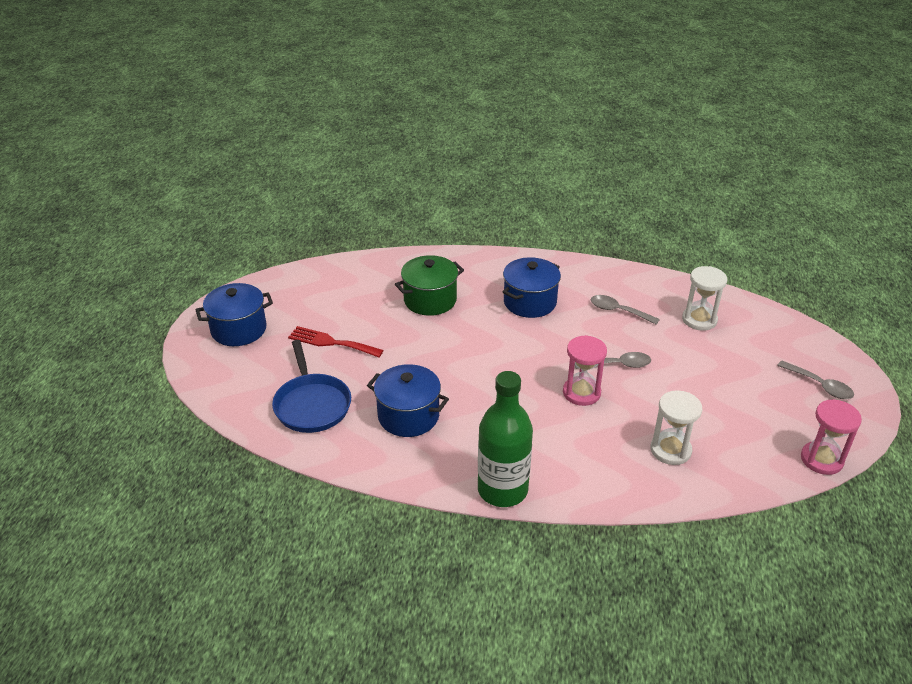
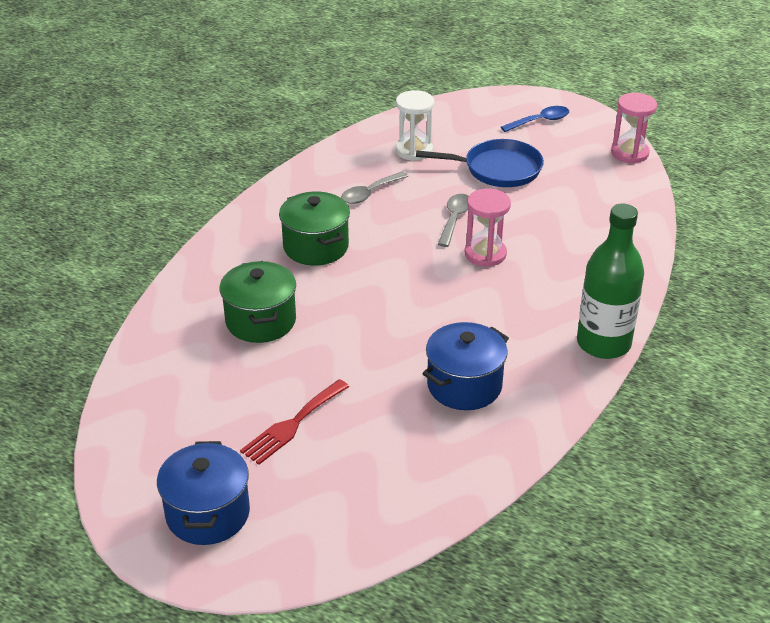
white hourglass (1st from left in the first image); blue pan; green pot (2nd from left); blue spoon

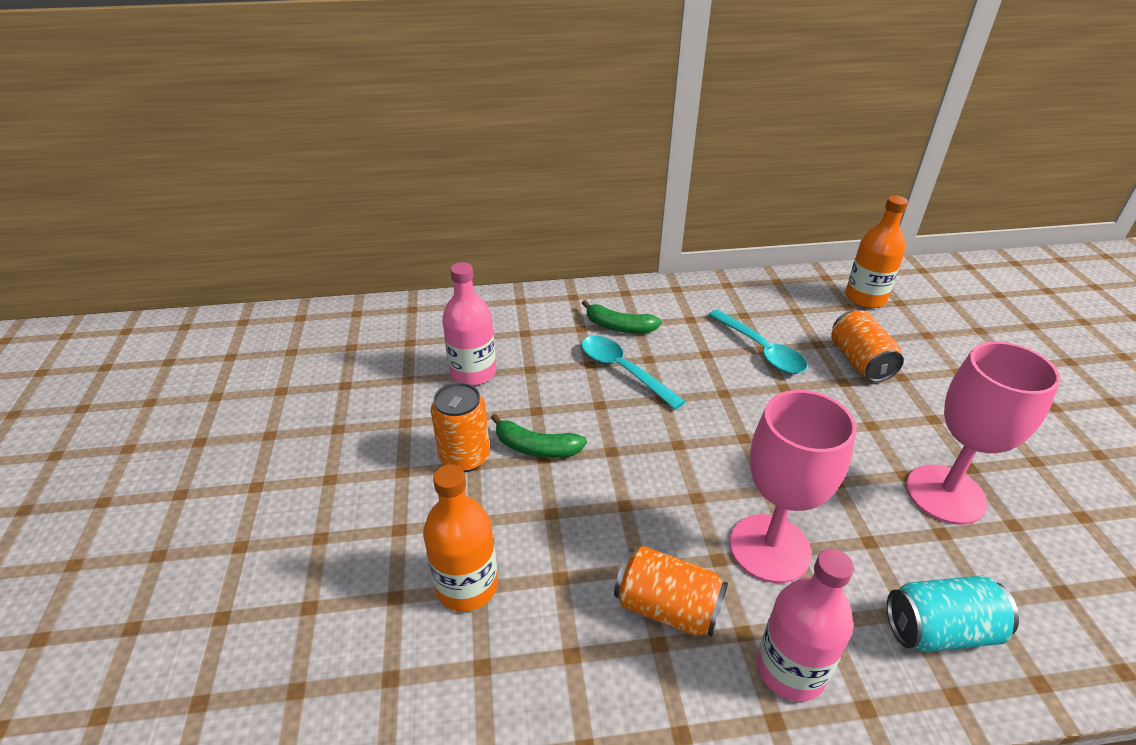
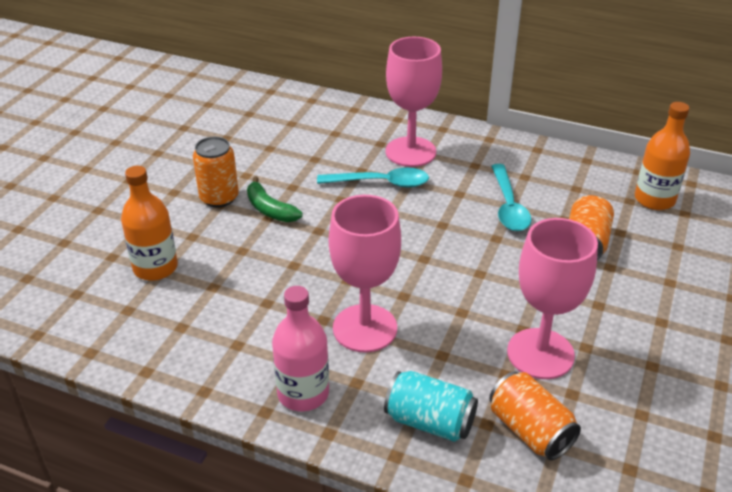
pink bottle (1st from left in the first image); orange can (2nd from left); pink goblet (2nd from left); turquoise spoon (1st from left)

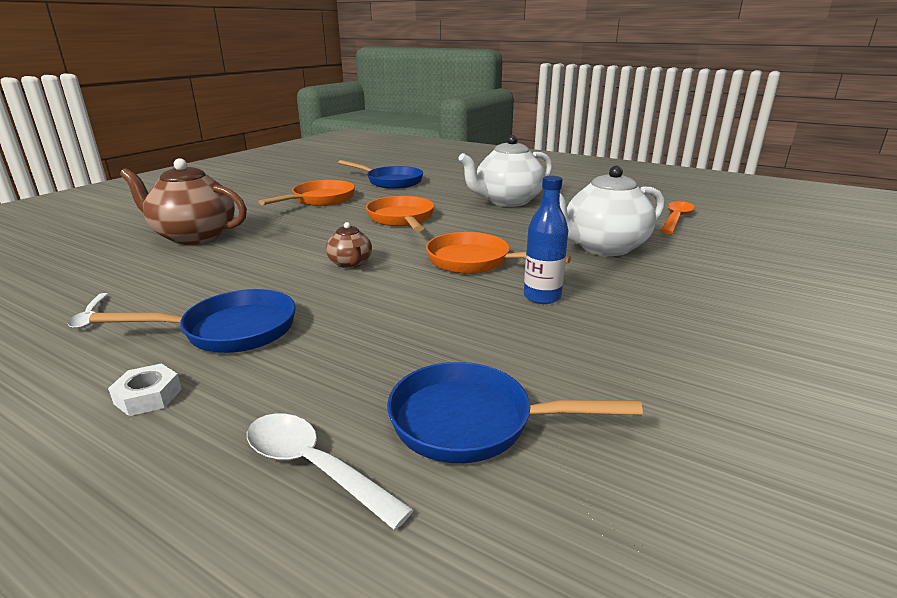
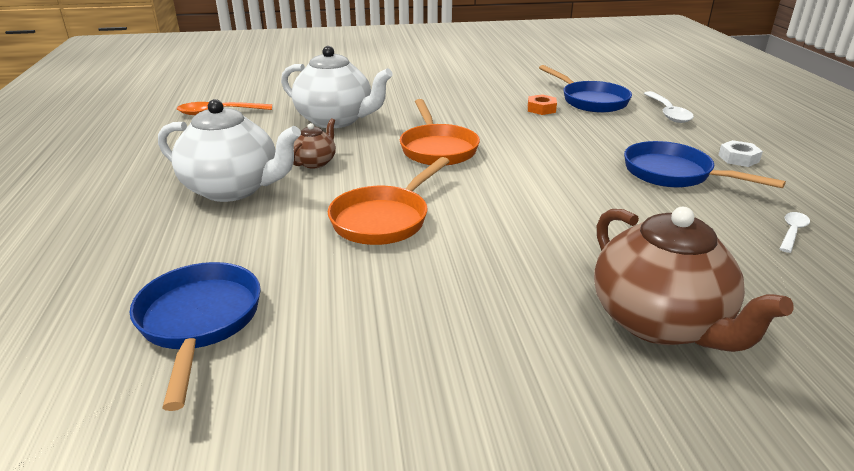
orange pan (1st from left in the first image); blue bottle; orange nut; brown teapot (1st from left)

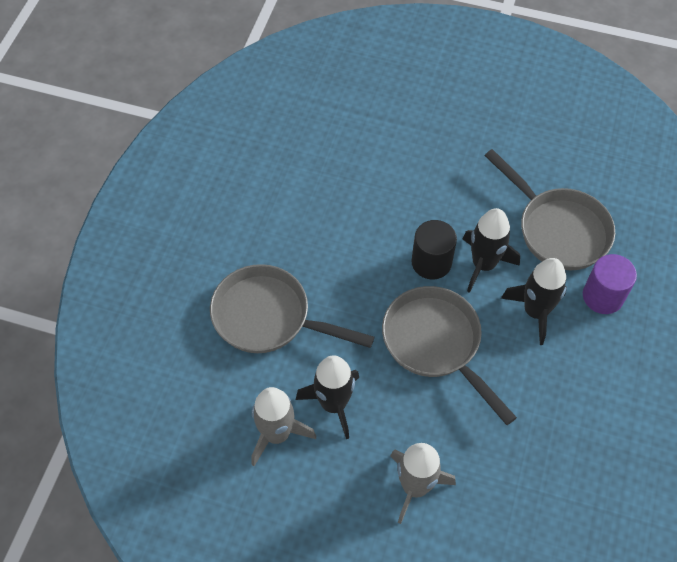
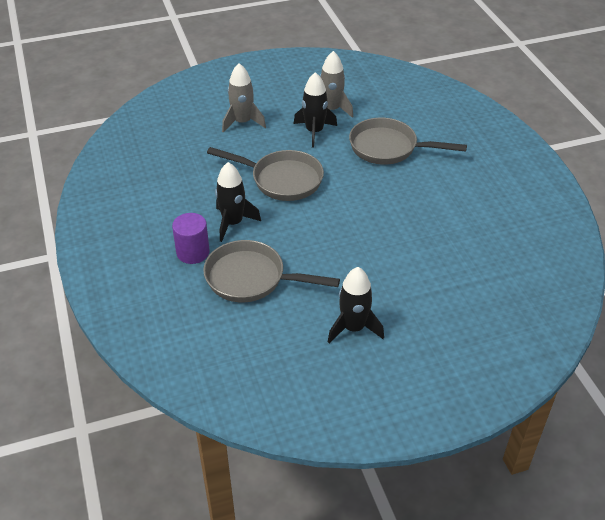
black cylinder; black rocket (3rd from left); grey pan (3rd from left)

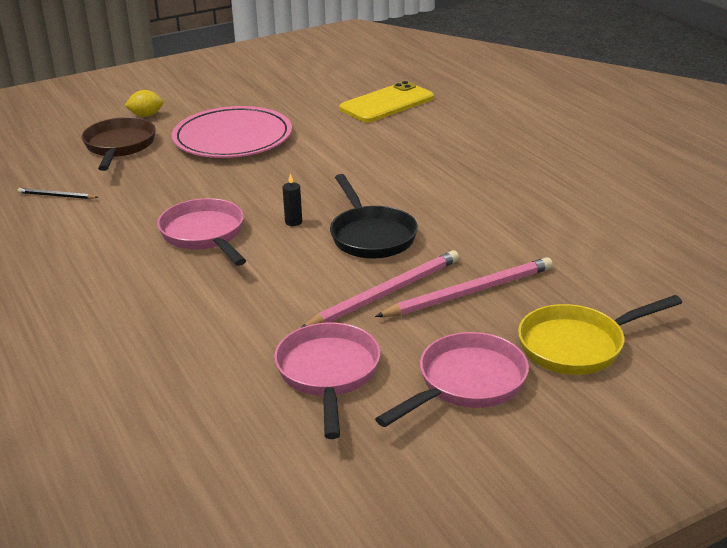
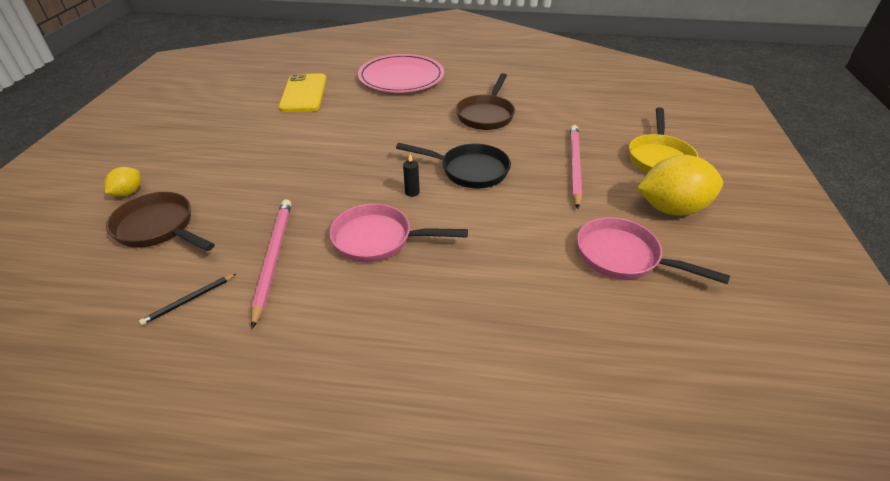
brown pan (2nd from left); pink plate; pink pencil (1st from left); yellow lemon (2nd from left)

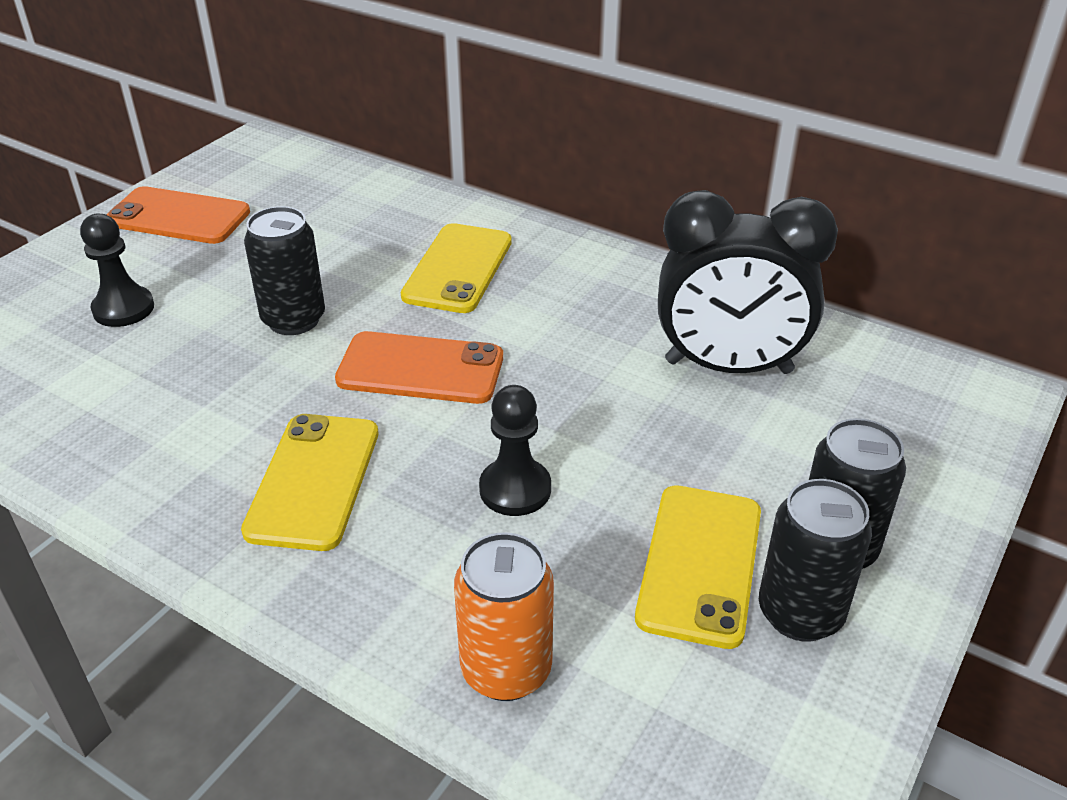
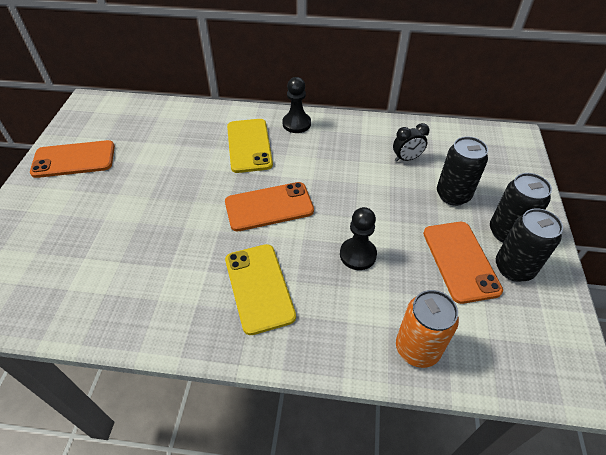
black pawn (1st from left); black can (1st from left); orange phone (3rd from left); black clock

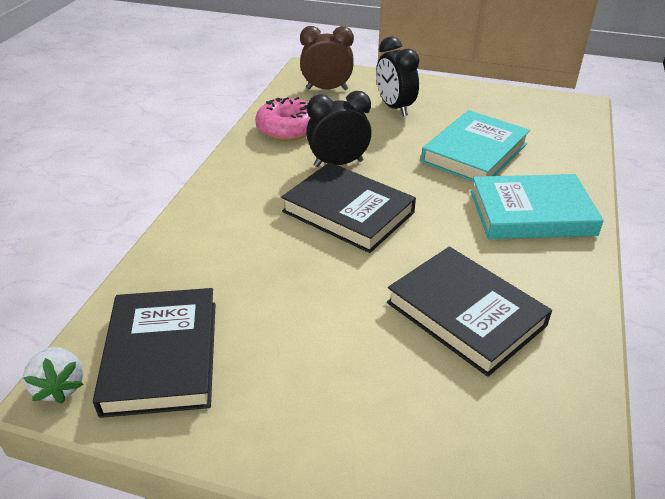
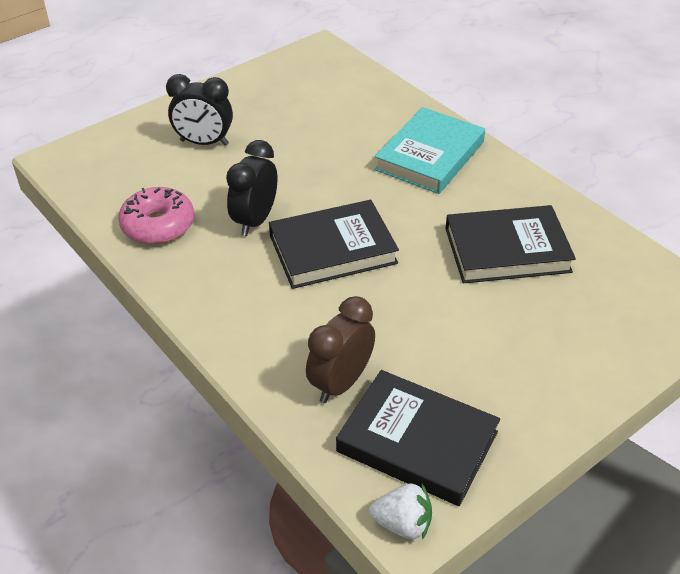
turquoise book (1st from left in the first image); brown clock

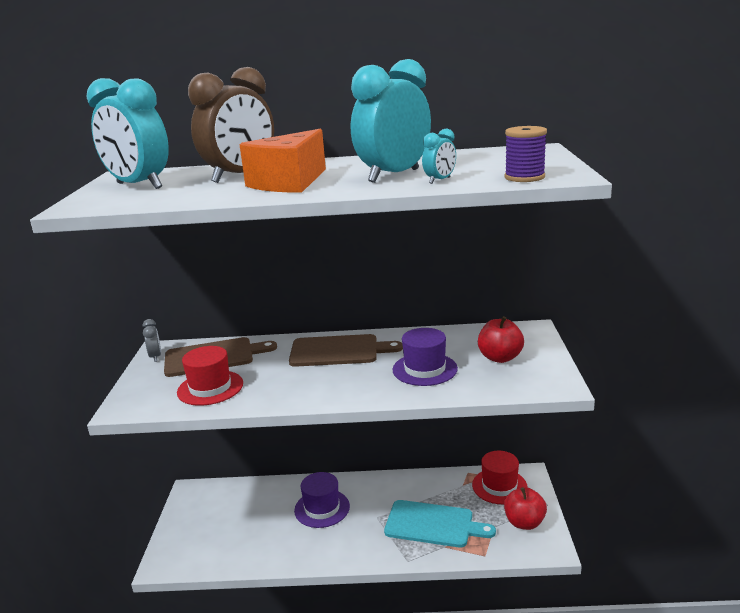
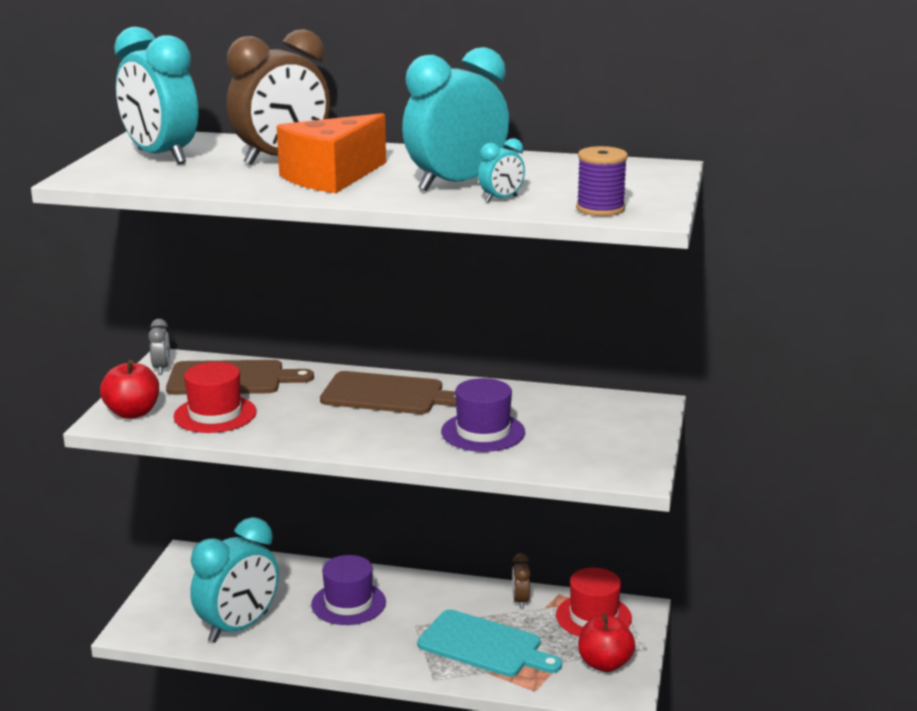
turquoise clock (2nd from left); brown clock (2nd from left); red apple (1st from left)

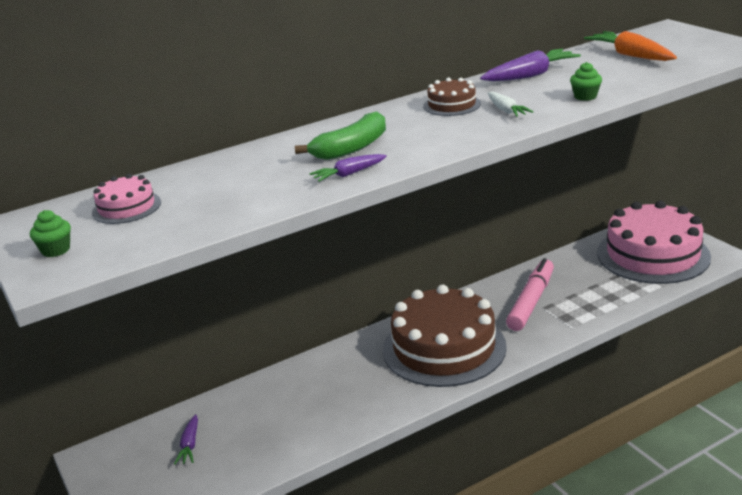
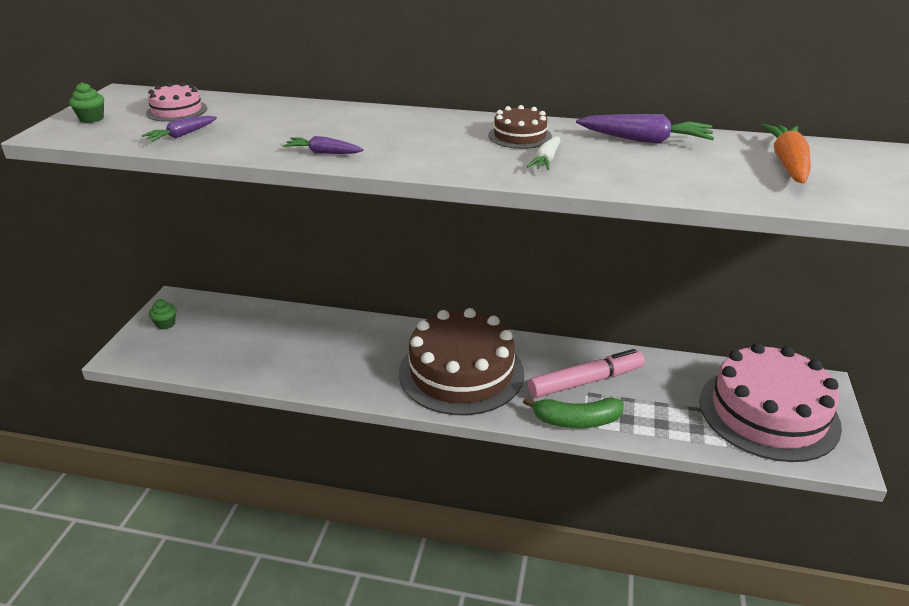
purple carrot (1st from left); green banana; green cupcake (2nd from left)

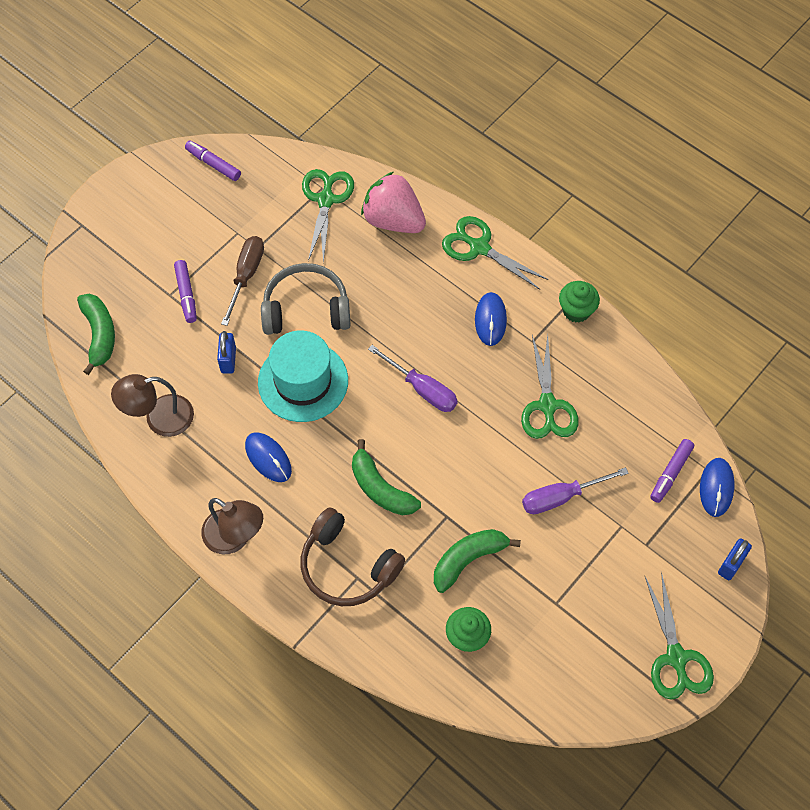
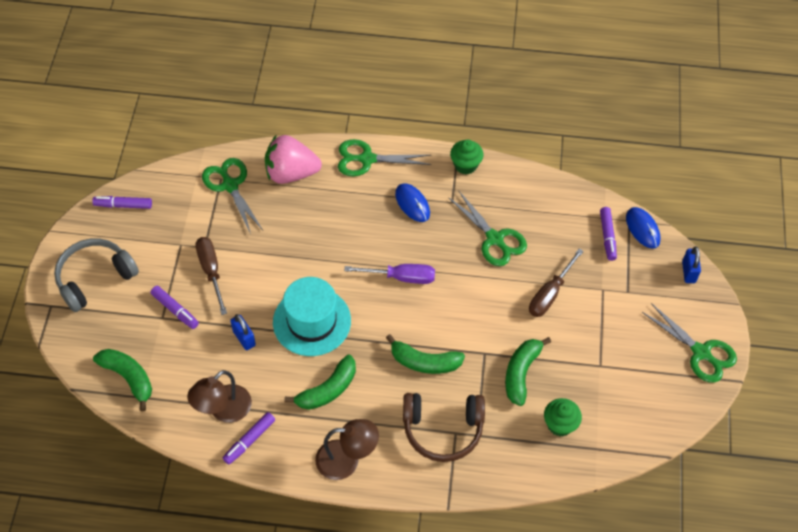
purple marker (3rd from left); grey headphones; green banana (2nd from left); brown screwdriver (2nd from left)

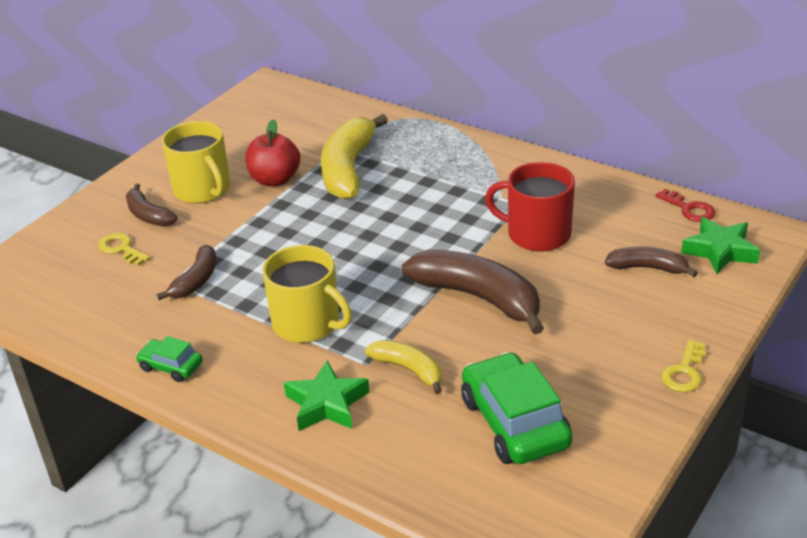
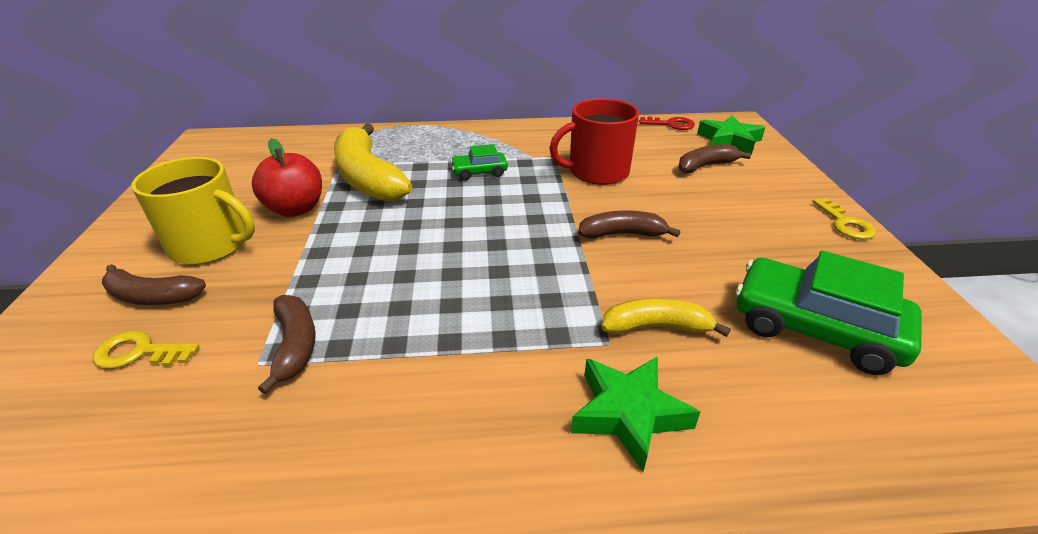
yellow mug (2nd from left in the first image); green car (1st from left); brown banana (3rd from left)

